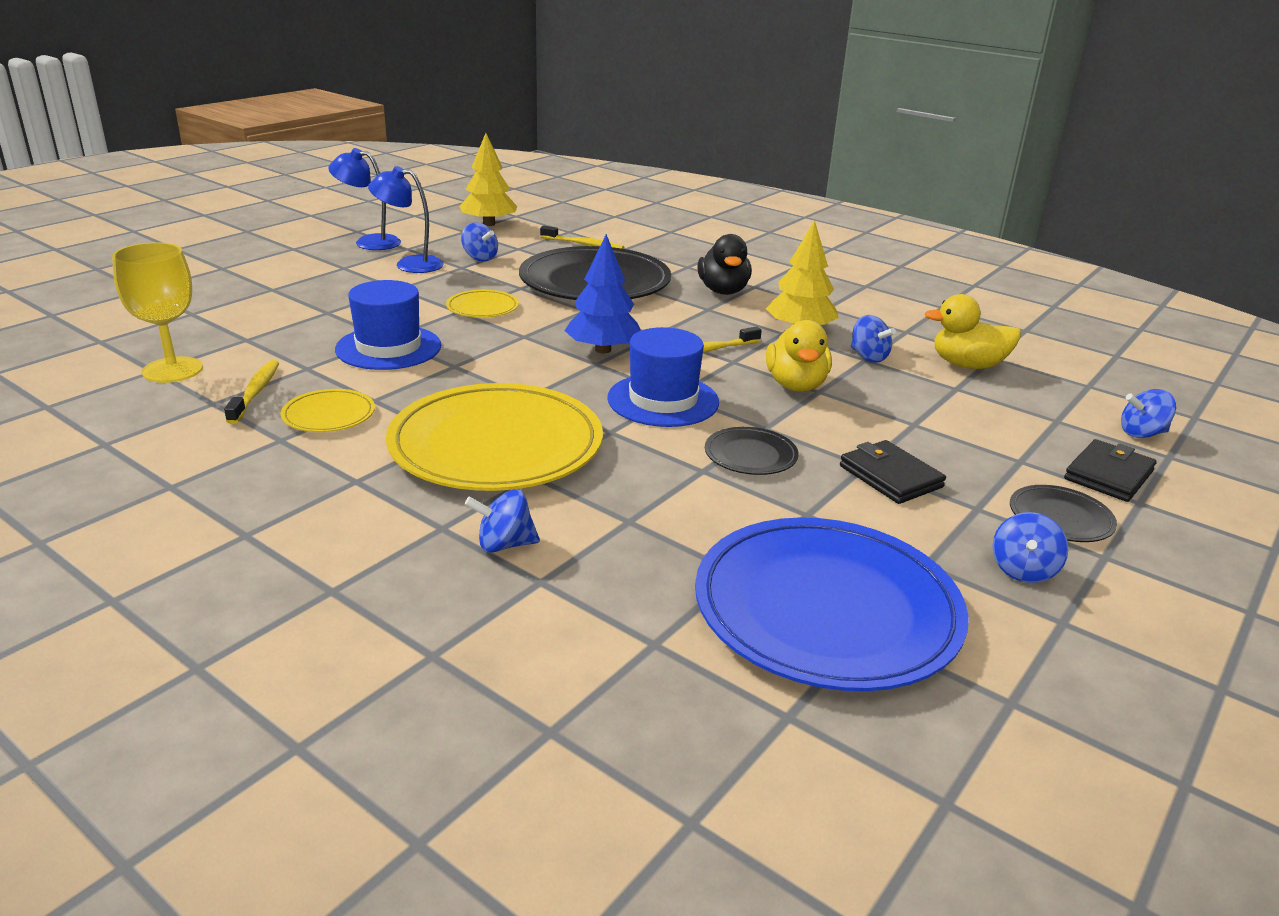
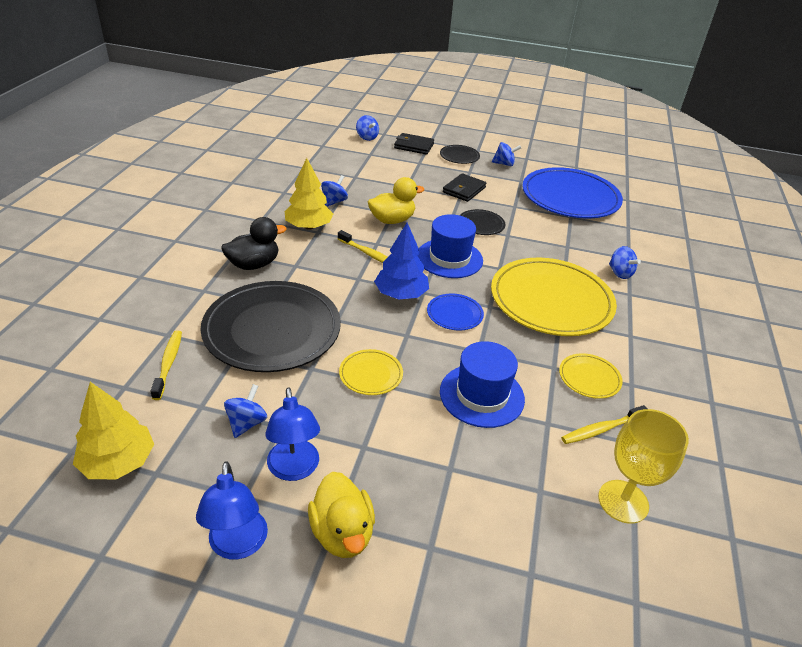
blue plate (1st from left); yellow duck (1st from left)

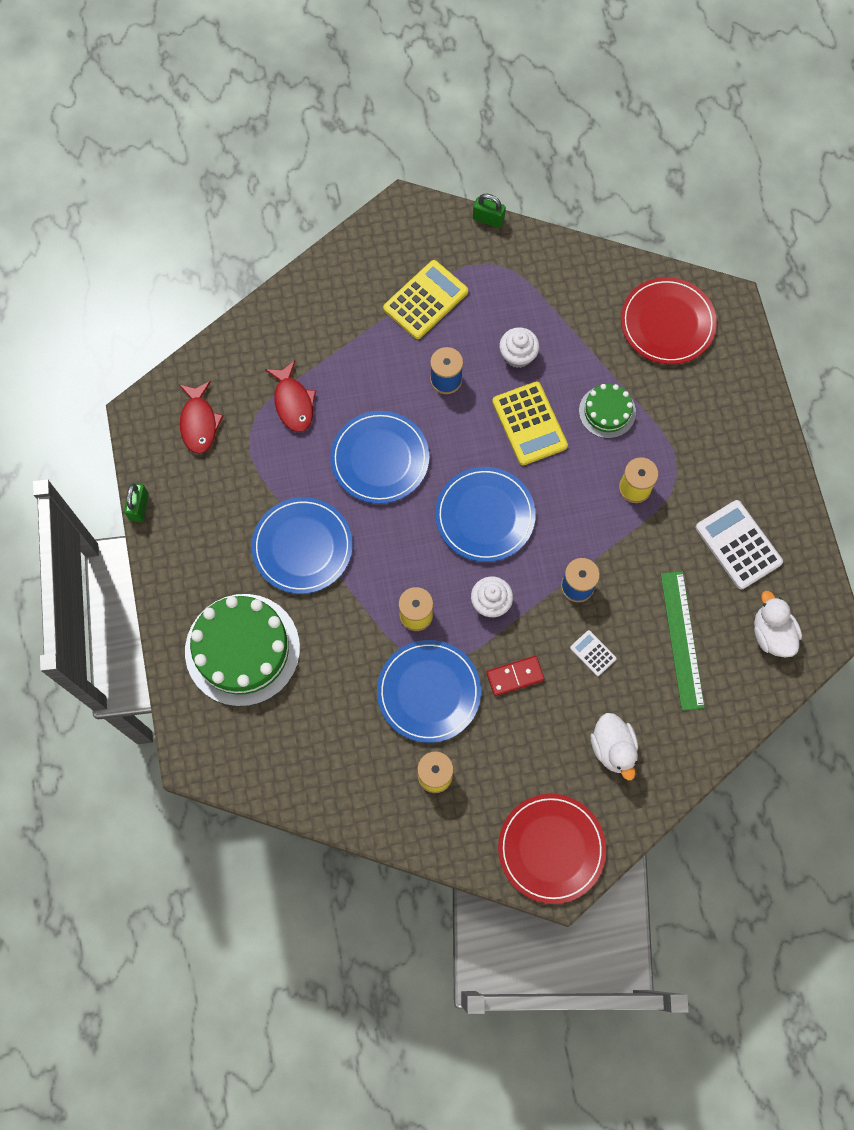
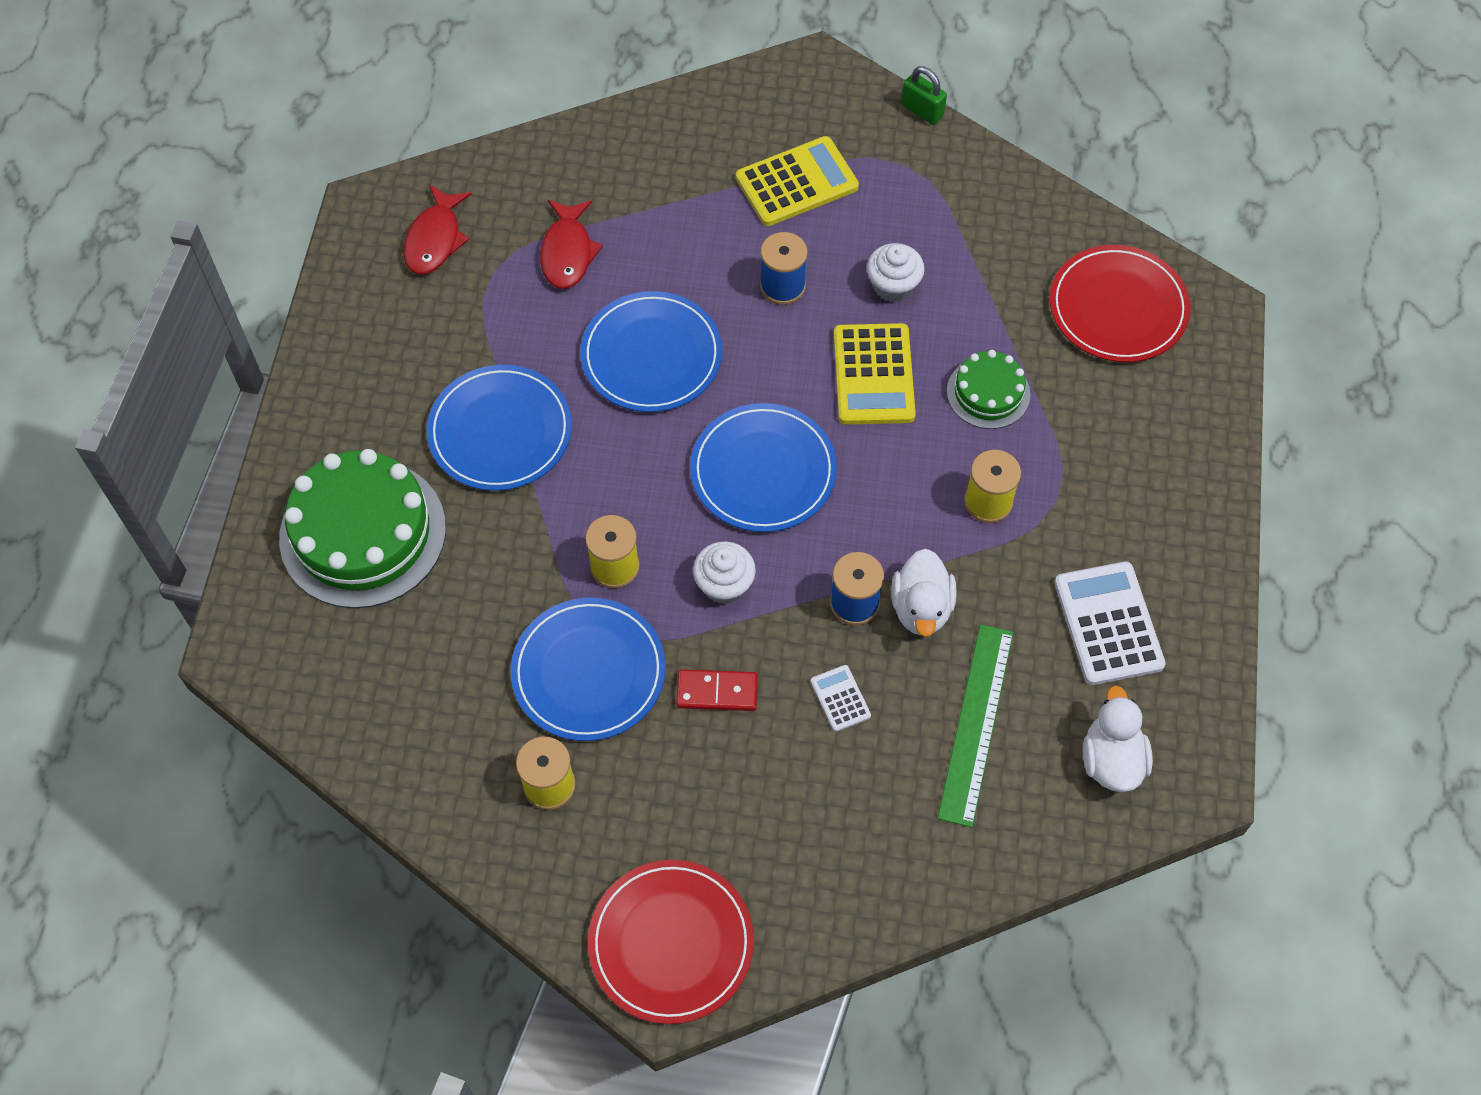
green padlock (1st from left in the first image); white duck (1st from left)

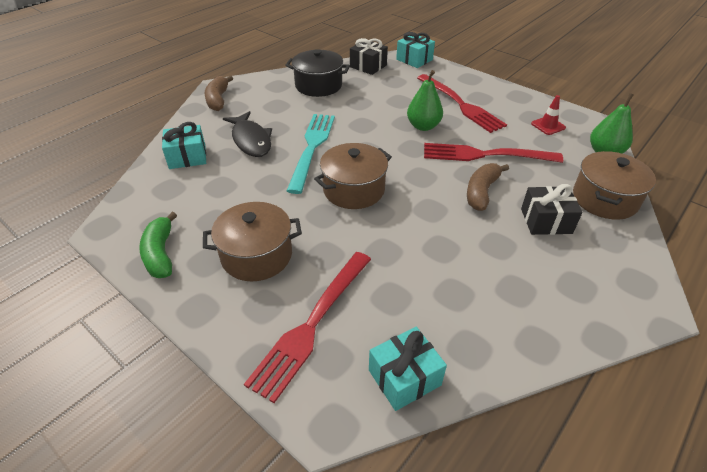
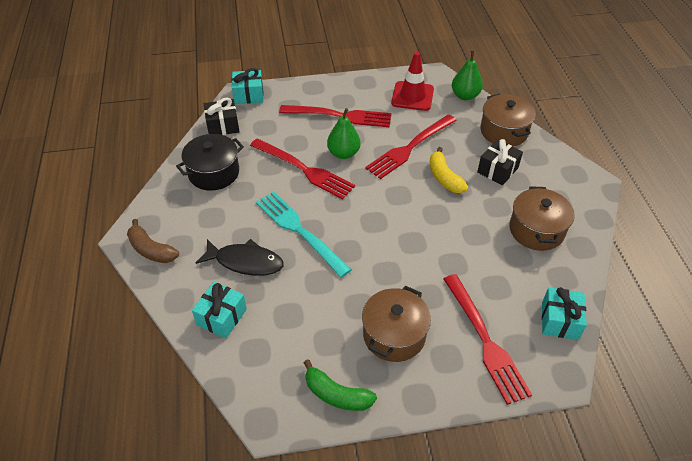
red fork (1st from left); brown pot (3rd from left); yellow banana; red traffic cone

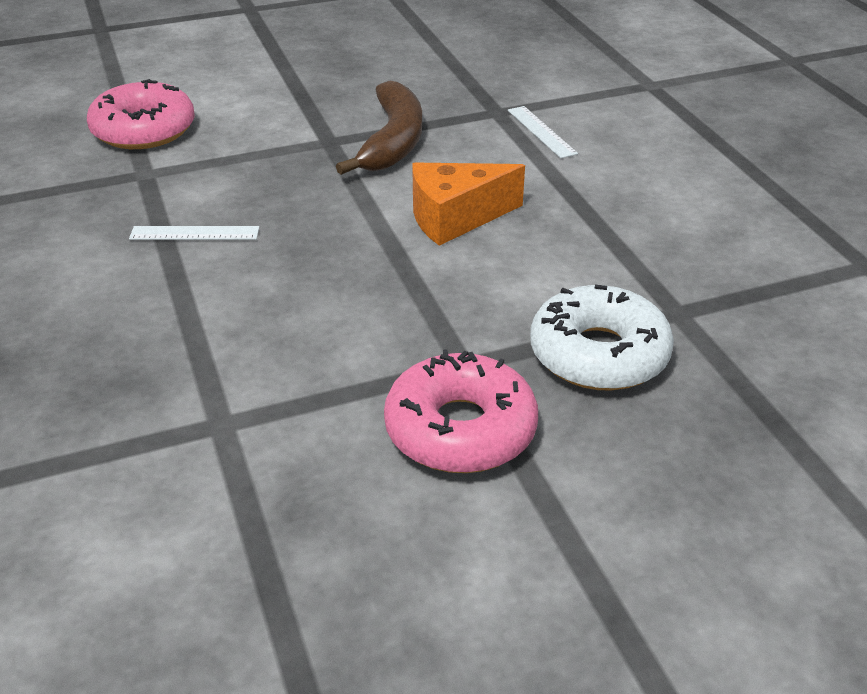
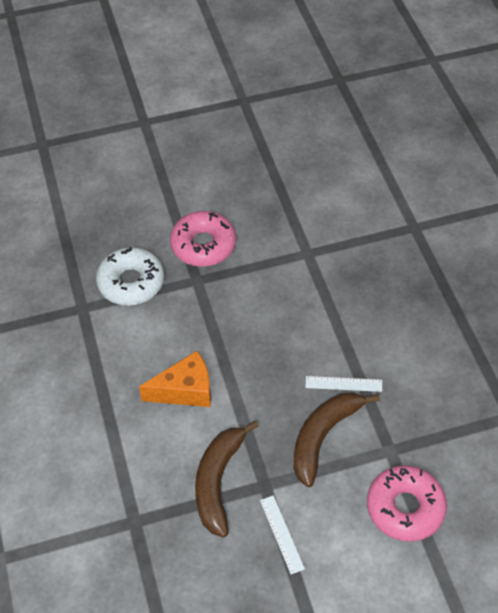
brown banana (2nd from left); white ruler (1st from left)

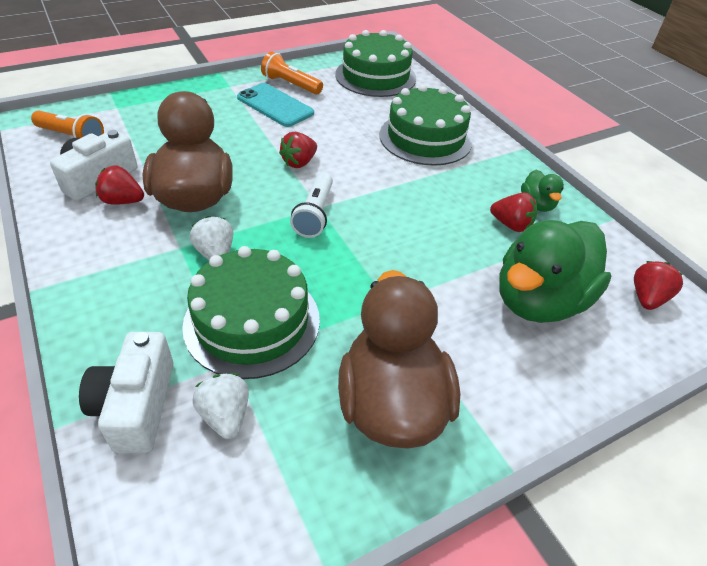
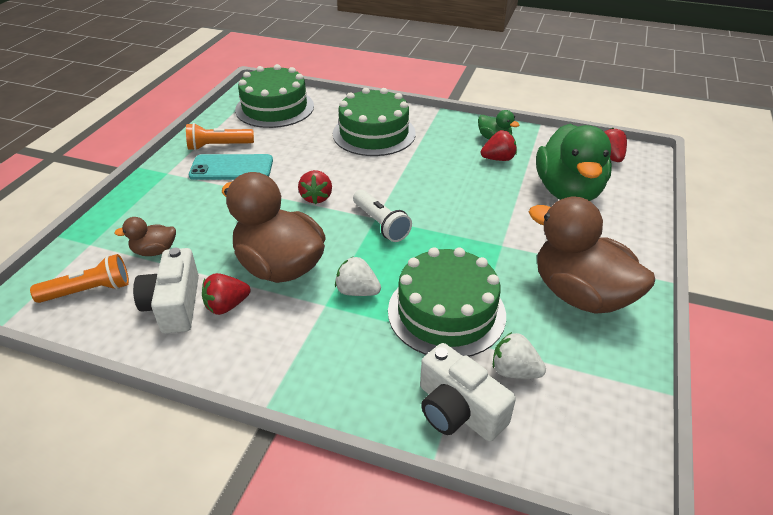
brown duck (1st from left)

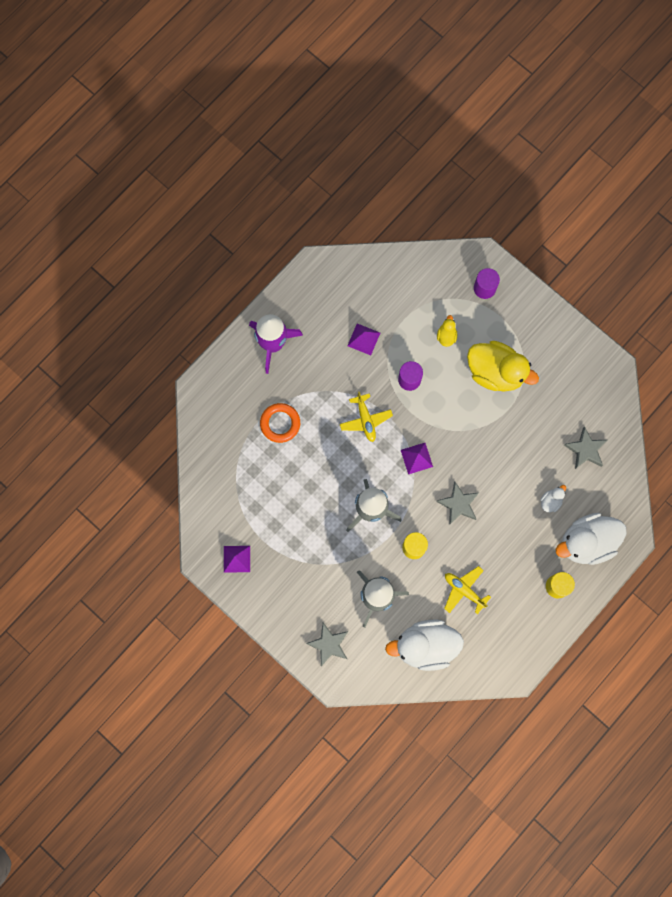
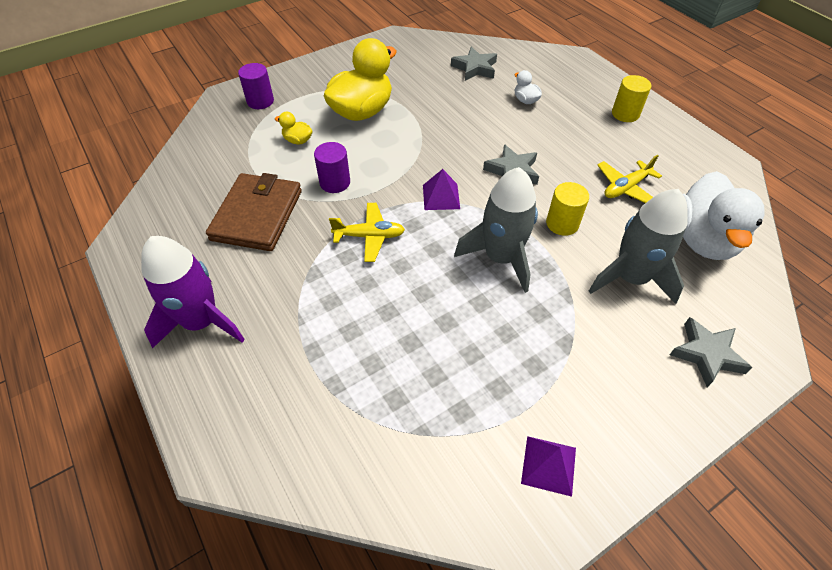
orange ring; white duck (3rd from left in the first image); brown wallet

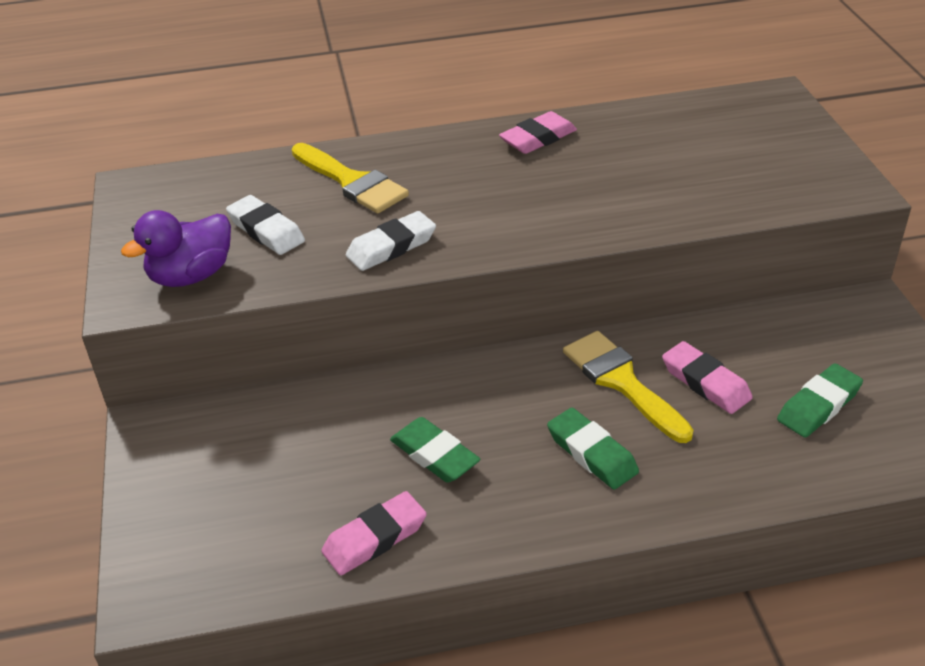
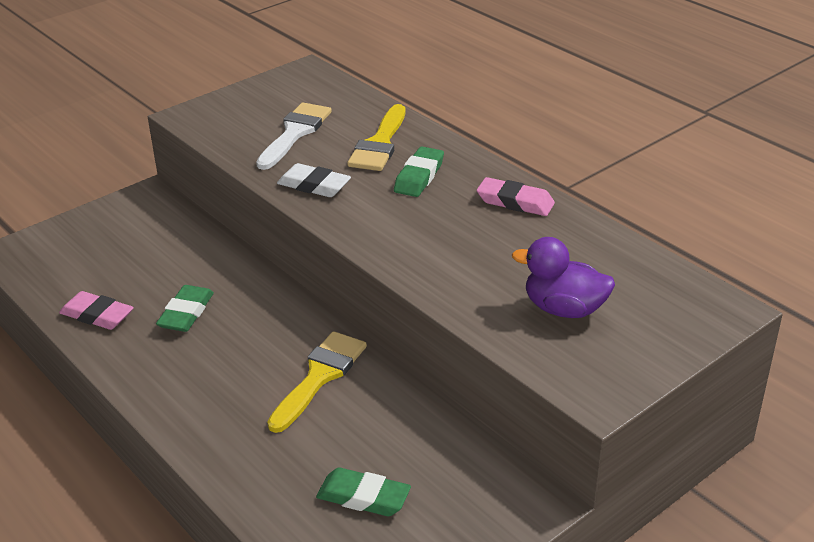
pink eraser (3rd from left in the first image); purple duck; green eraser (3rd from left); white brush

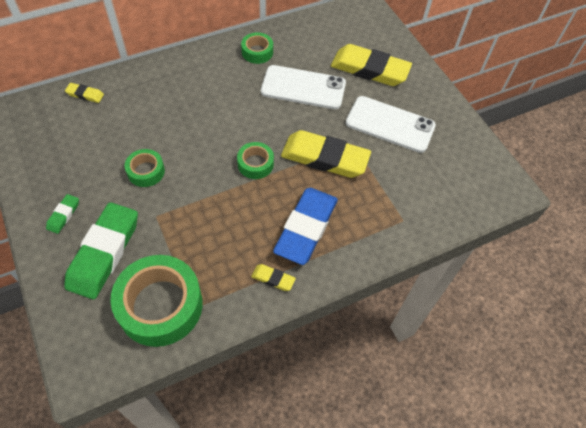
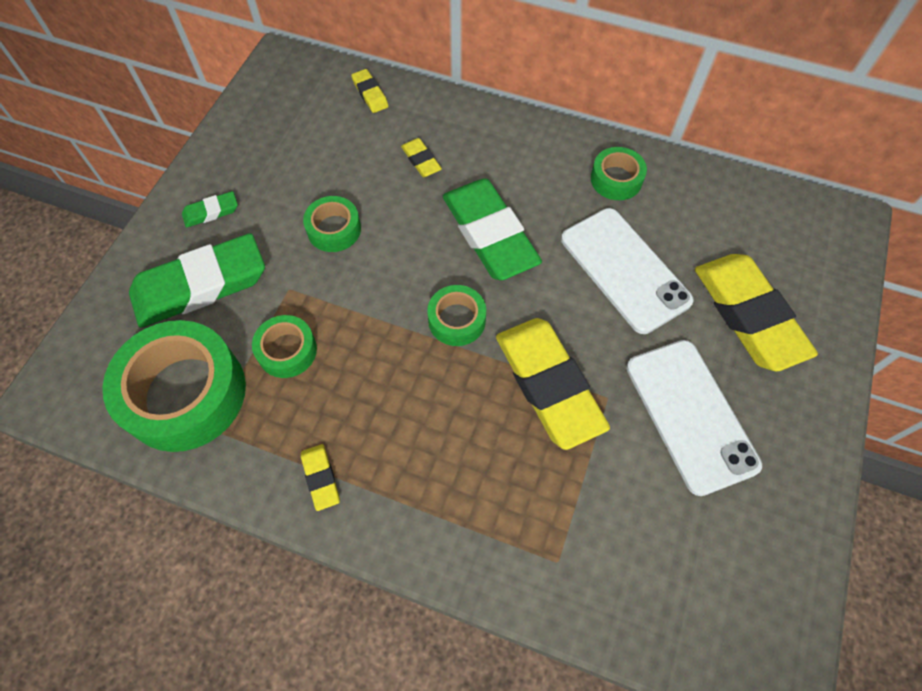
blue eraser; green tape (2nd from left); yellow eraser (3rd from left); green eraser (3rd from left)

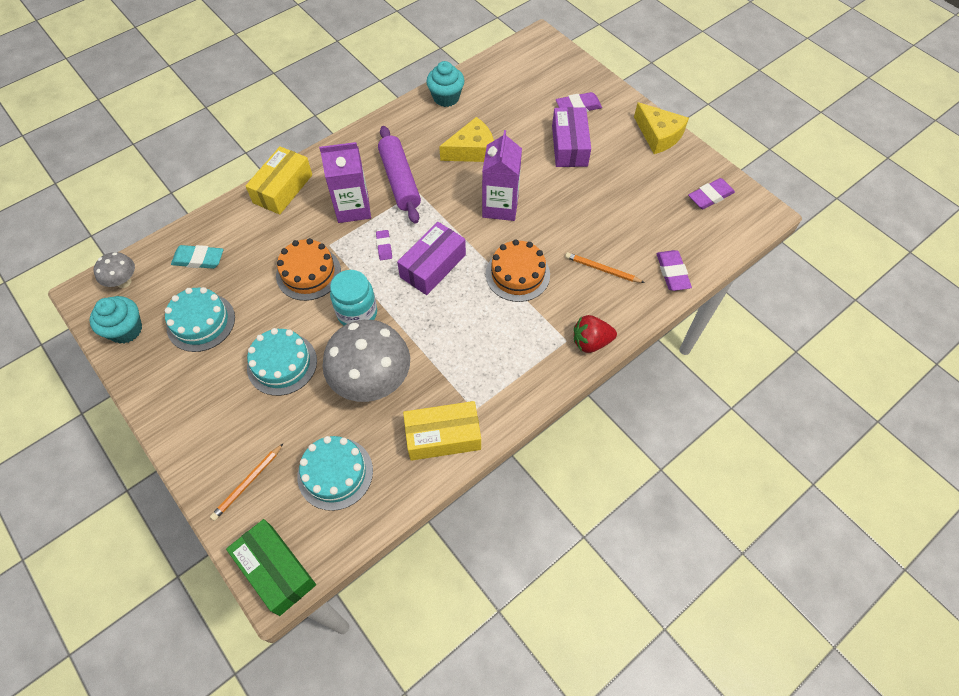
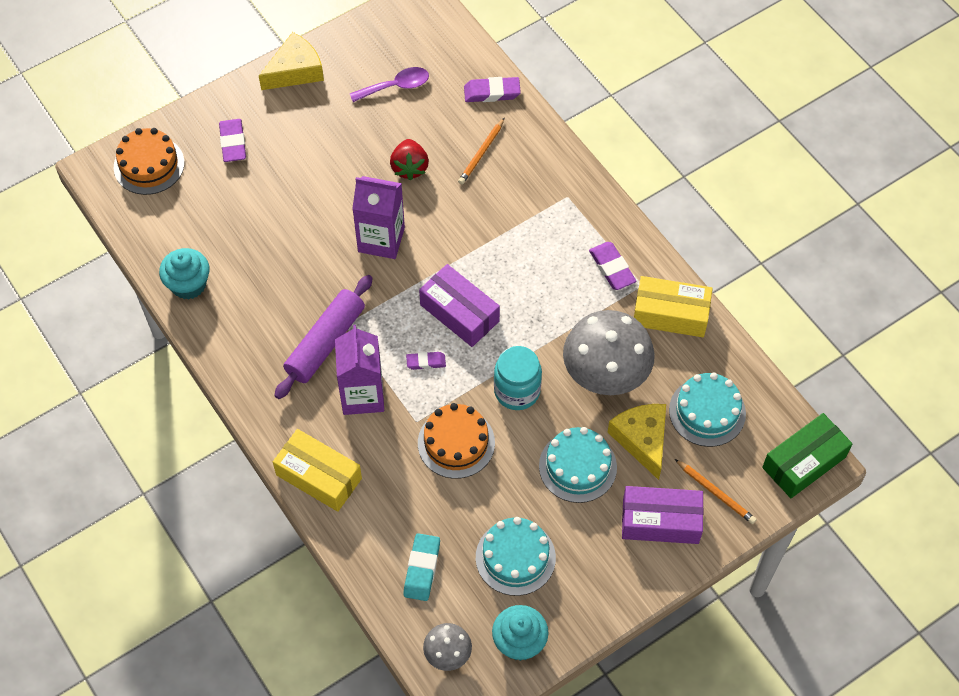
purple spoon; yellow cheese (2nd from left); orange cake (1st from left); purple box (2nd from left); red strawberry; purple eraser (4th from left); purple rolling pin; yellow box (2nd from left)

